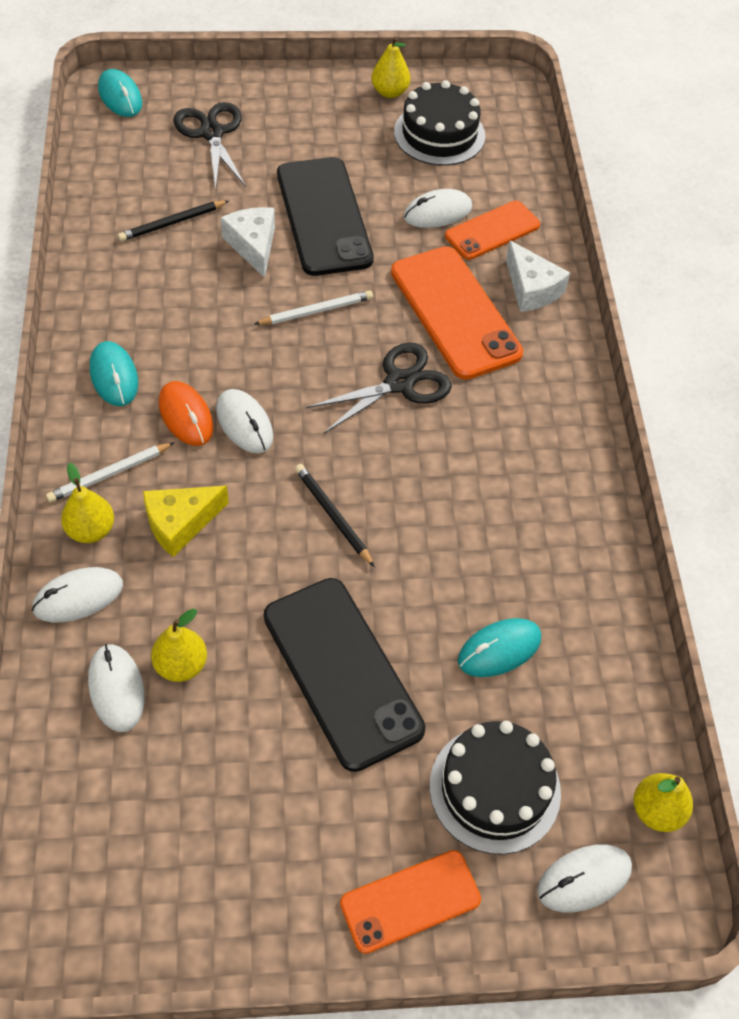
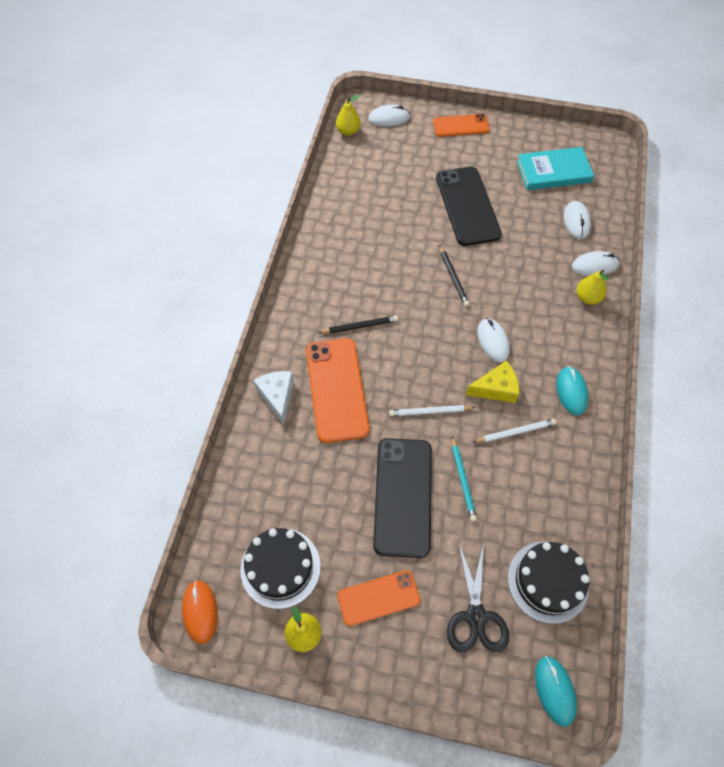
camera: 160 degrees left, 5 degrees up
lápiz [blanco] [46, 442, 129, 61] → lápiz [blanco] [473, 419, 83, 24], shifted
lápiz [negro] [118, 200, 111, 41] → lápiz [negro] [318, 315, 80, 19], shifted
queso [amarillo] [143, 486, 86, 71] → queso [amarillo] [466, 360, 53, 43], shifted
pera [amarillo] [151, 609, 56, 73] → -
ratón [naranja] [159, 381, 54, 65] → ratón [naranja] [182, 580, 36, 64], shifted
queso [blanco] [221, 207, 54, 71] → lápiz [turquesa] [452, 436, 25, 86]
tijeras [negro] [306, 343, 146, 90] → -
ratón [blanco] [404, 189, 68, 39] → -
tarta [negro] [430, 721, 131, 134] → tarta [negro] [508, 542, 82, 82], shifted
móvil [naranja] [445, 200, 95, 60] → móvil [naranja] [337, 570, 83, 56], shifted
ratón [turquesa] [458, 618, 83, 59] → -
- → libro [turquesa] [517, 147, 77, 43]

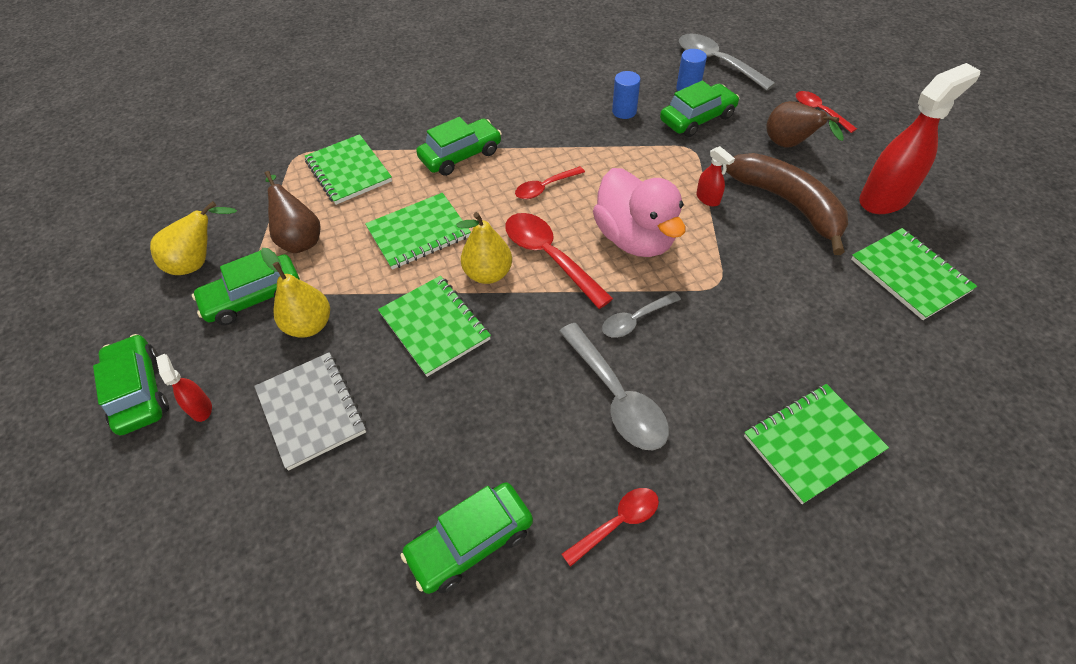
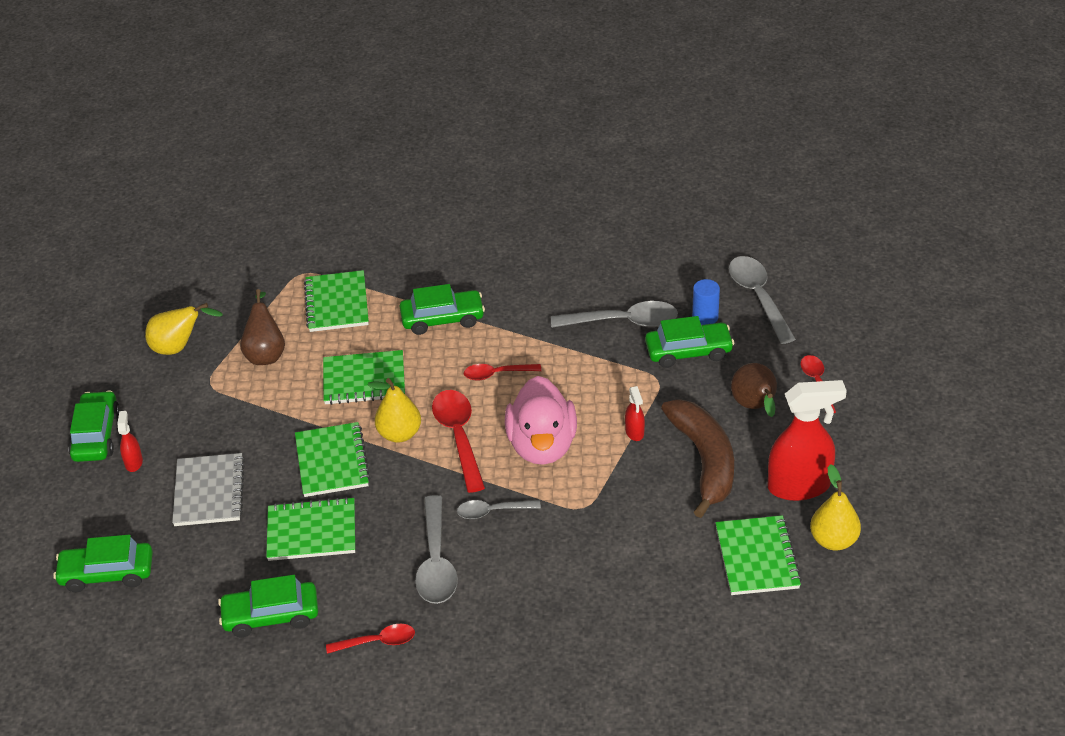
camera: 25 degrees right, 10 degrees down
coche [verde] [192, 250, 108, 75] → coche [verde] [53, 535, 100, 57], shifted
pera [amarillo] [261, 248, 69, 90] → pera [amarillo] [810, 464, 51, 86], shifted
cilindro [azul] [612, 71, 29, 48] → cuchara [gris] [551, 301, 127, 27]
cuaderno [verde] [744, 384, 145, 120] → cuaderno [verde] [266, 497, 89, 64], shifted

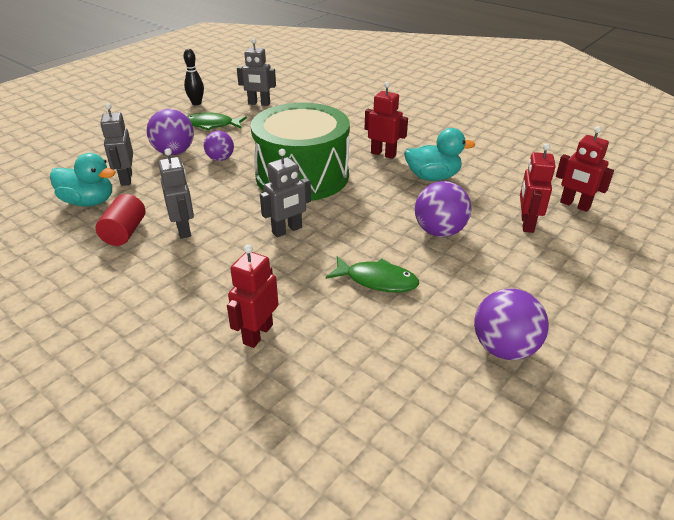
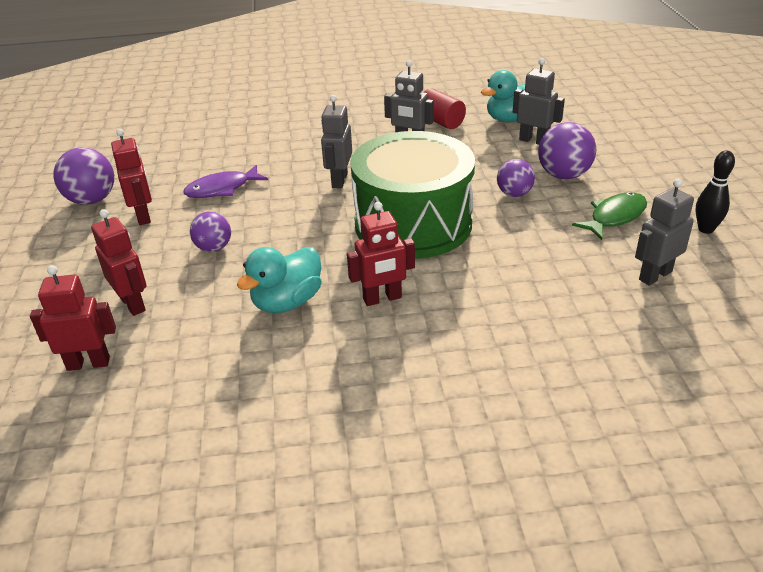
camera: 135 degrees right, 0 degrees up
robot [rojo] [227, 244, 51, 104] → robot [rojo] [111, 129, 41, 96], shifted
pez [verde] [326, 256, 93, 37] → pez [morado] [183, 165, 85, 33]
pelota [morado] [415, 181, 56, 56] → pelota [morado] [190, 212, 41, 40], x0.65

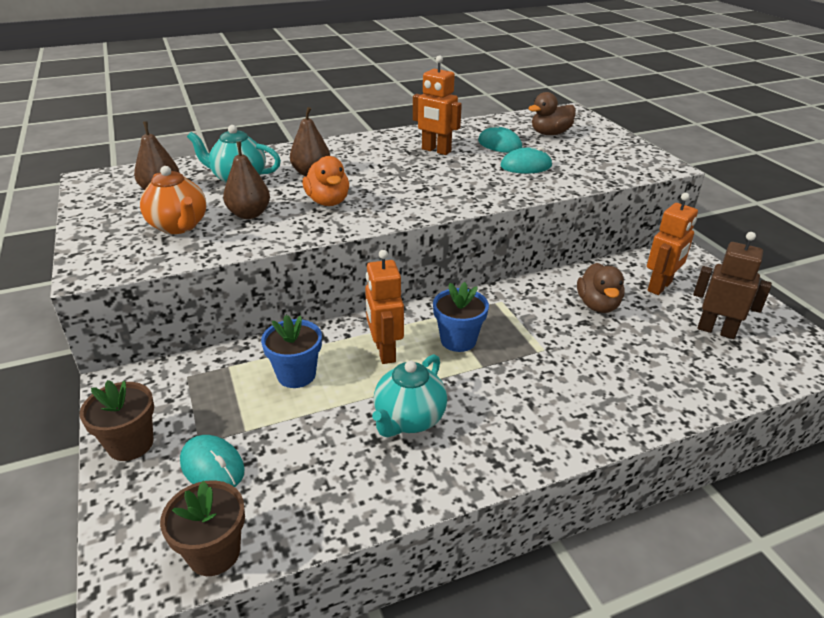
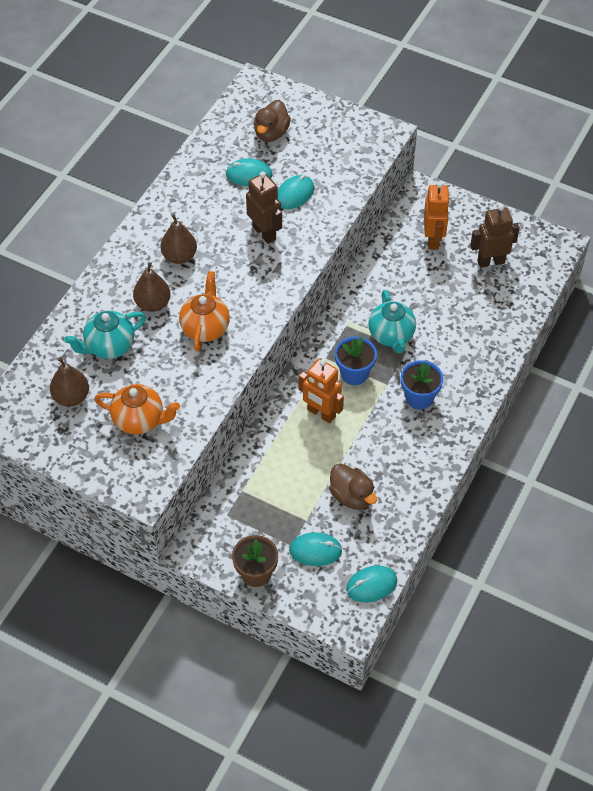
camera: 40 degrees left, 20 degrees up
maceta [marrón] [160, 480, 85, 96] → ratón [turquesa] [346, 565, 51, 38]
pera [marrón] [223, 142, 47, 77] → pera [marrón] [160, 214, 37, 50], shifted
maceta [azul] [261, 315, 61, 73] → maceta [azul] [401, 360, 42, 50], shifted
pato [naranja] [303, 156, 46, 50] → tetera [naranja] [179, 271, 51, 81]
tetera [turquesa] [372, 354, 75, 83] → tetera [turquesa] [368, 290, 48, 63], shifted
robot [naranja] [413, 55, 49, 100] → -
pato [marrón] [577, 263, 47, 50] → pato [marrón] [329, 463, 48, 47], shifted
- → robot [marrón] [246, 171, 36, 73]

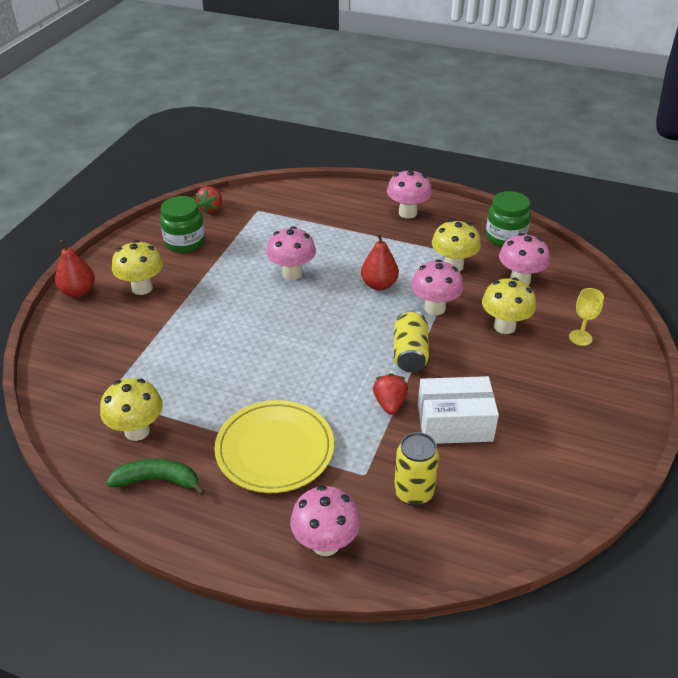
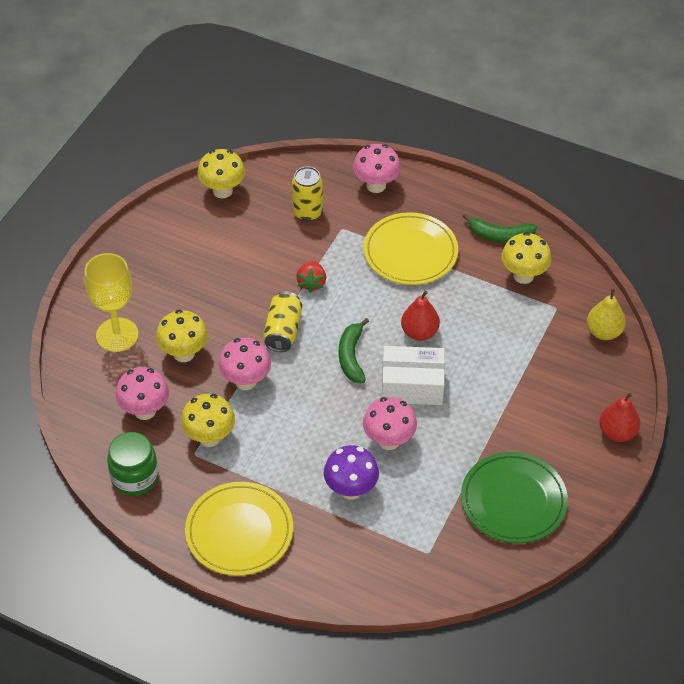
camera: 175 degrees left, 10 degrees up
seta [amarillo] [112, 240, 51, 55] → seta [amarillo] [197, 149, 48, 49], shifted
tarro [verde] [160, 196, 45, 57] → plato [verde] [461, 452, 107, 91]
fresa [rojo] [196, 186, 26, 28] → -
pera [rojo] [361, 233, 38, 57] → pera [rojo] [401, 291, 39, 50], shifted
seta [rosa] [387, 169, 45, 49] → plato [amarillo] [185, 482, 108, 94]
caja [blanco] [418, 376, 81, 68] → caja [blanco] [382, 346, 63, 59], shifted
copa [amarillo] [569, 288, 35, 58] → copa [amarillo] [84, 253, 55, 99], x1.93
- → seta [morado] [324, 445, 55, 54]
- → plátano [verde] [339, 318, 30, 65]
- → pera [amarillo] [587, 289, 39, 51]

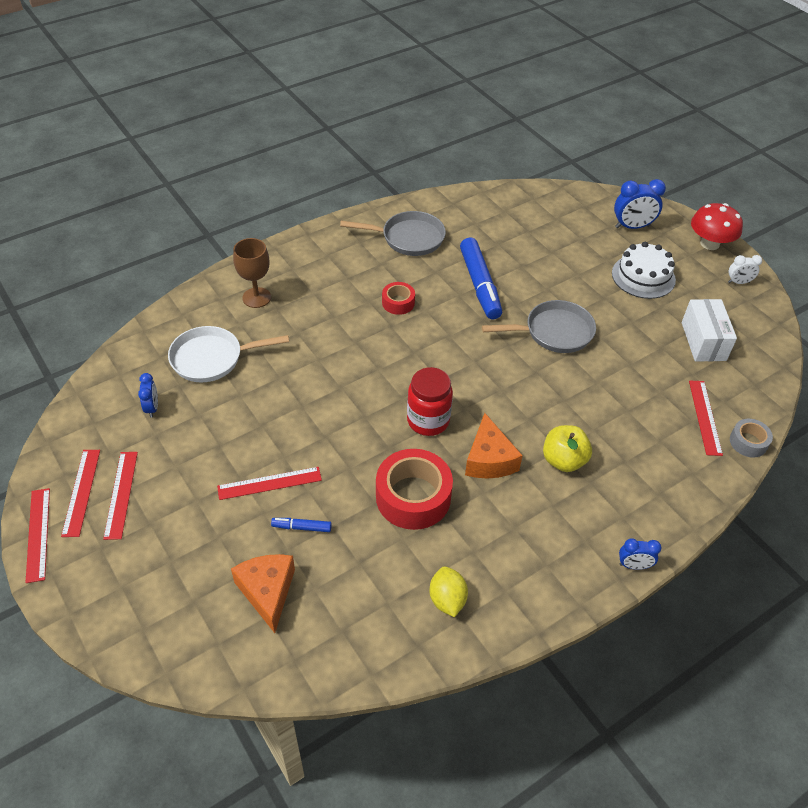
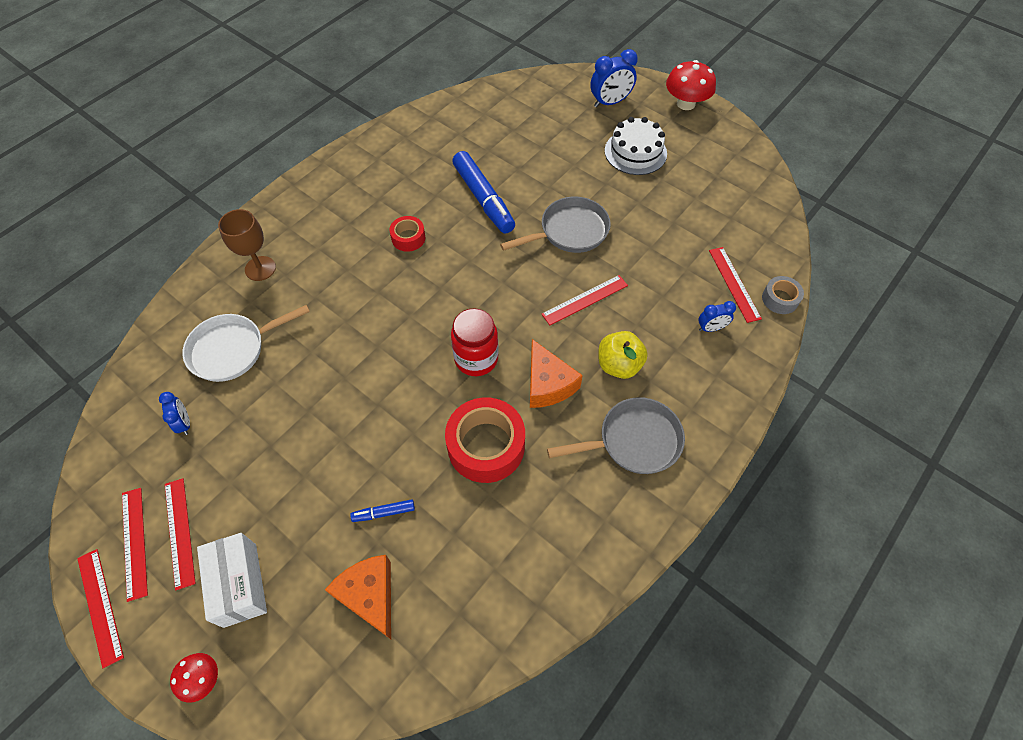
camera: 15 degrees left, 10 degrees up
regla [rojo] [217, 467, 105, 33] → regla [rojo] [541, 275, 87, 50], shifted
sartén [gris] [340, 211, 106, 45] → sartén [gris] [547, 397, 138, 77], shifted
limón [amarillo] [429, 566, 39, 51] → -
despertador [azul] [619, 538, 42, 32] → despertador [azul] [698, 301, 38, 31], shifted
caja [blanco] [682, 299, 55, 63] → caja [blanco] [197, 533, 70, 95], shifted
despertador [blanco] [728, 255, 34, 29] → -
- → seta [rojo] [170, 653, 48, 50]

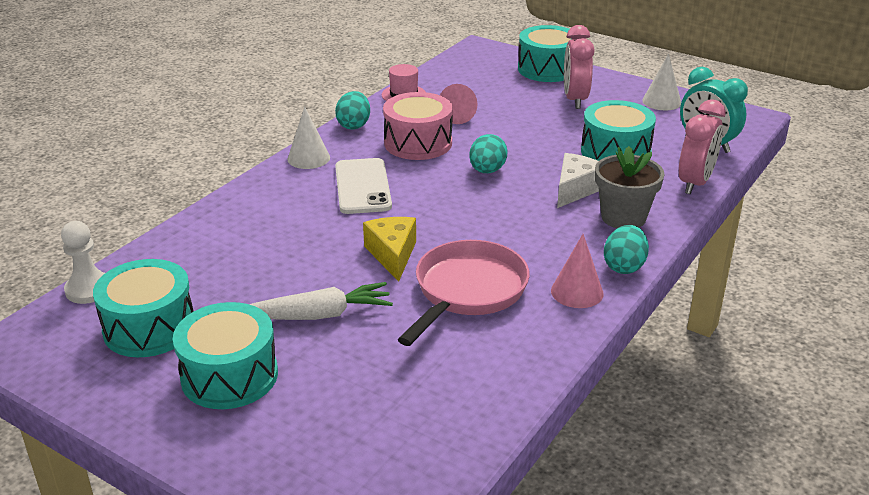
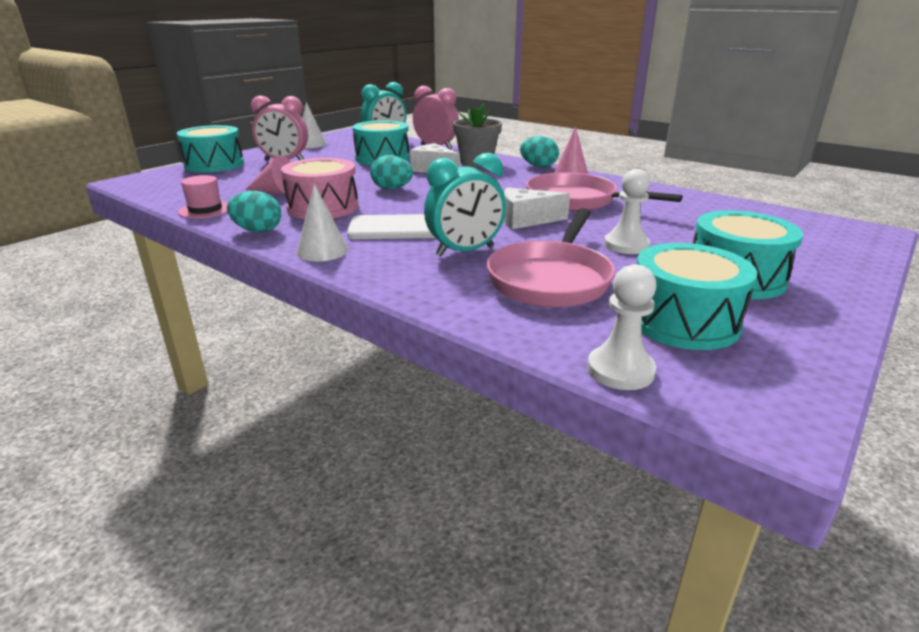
camera: 85 degrees left, 5 degrees down
zanahoria [blanco] [249, 282, 144, 38] → peón [blanco] [604, 169, 46, 85]
queso [amarillo] [363, 217, 53, 65] → queso [blanco] [504, 187, 66, 42]
- → despertador [turquesa] [424, 153, 82, 104]
- → sartén [rosa] [486, 208, 129, 99]

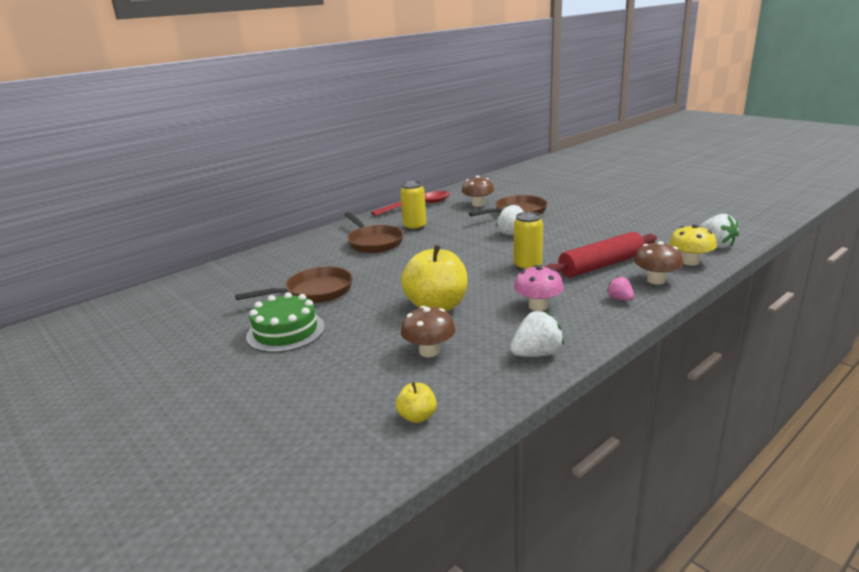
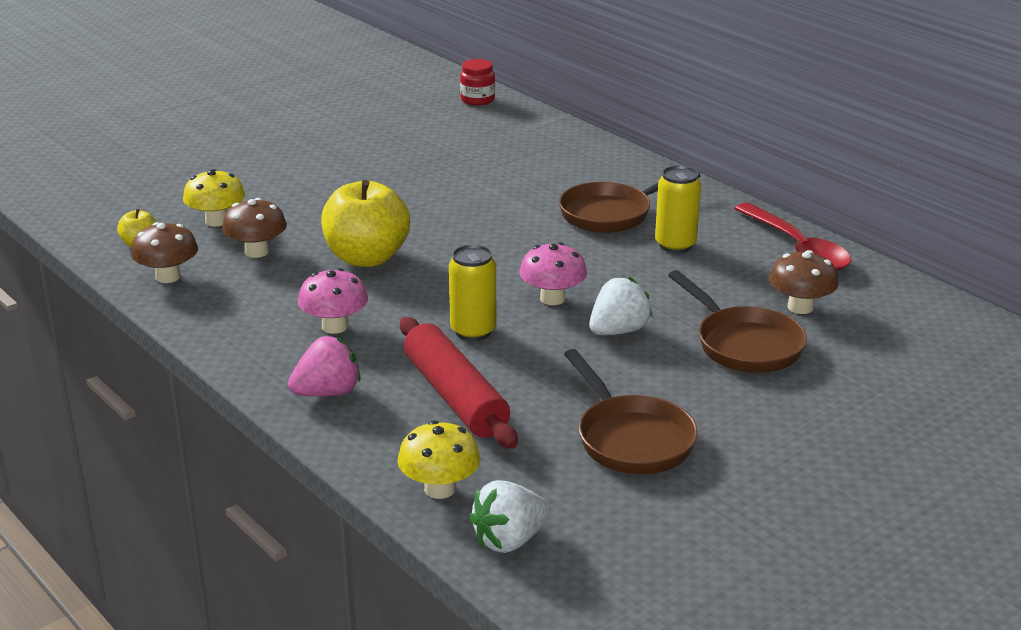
camera: 90 degrees right, 5 degrees up
sartén [marrón] [235, 267, 118, 36] → sartén [marrón] [564, 349, 134, 125], shifted
tarta [verde] [246, 292, 79, 61] → -
fresa [blanco] [510, 311, 54, 46] → -
fresa [rosa] [607, 276, 27, 25] → fresa [rosa] [288, 336, 73, 60], x1.67
seta [marrón] [634, 241, 49, 43] → seta [marrón] [131, 222, 67, 61], shifted
- → seta [amarillo] [183, 169, 62, 58]
- → tarro [rojo] [460, 59, 35, 47]
- → seta [rosa] [520, 242, 67, 63]

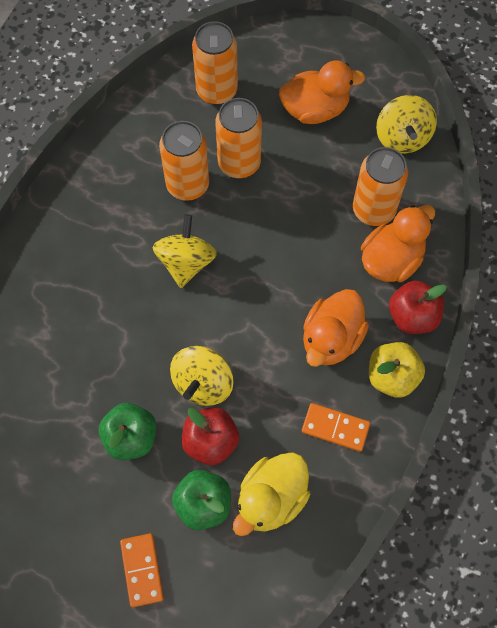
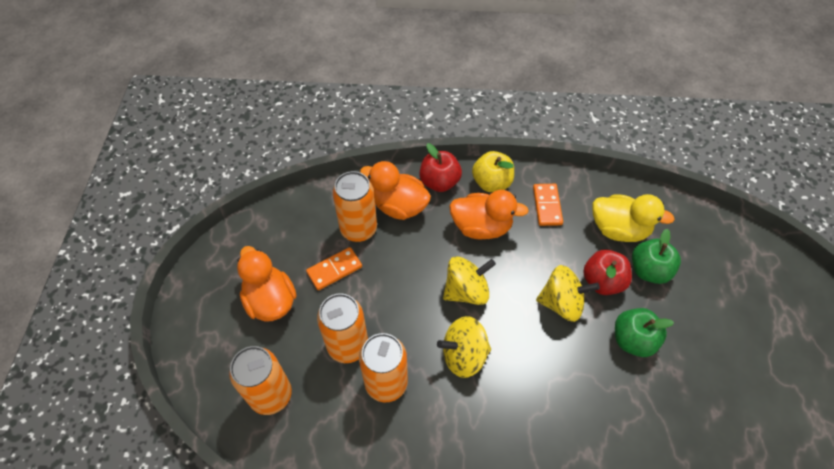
camera: 110 degrees left, 10 degrees down
ficha de dominó [naranja] [120, 533, 44, 75] → ficha de dominó [naranja] [306, 247, 56, 43], shifted
peonza [amarillo] [376, 95, 61, 59] → peonza [amarillo] [443, 256, 53, 49], shifted

